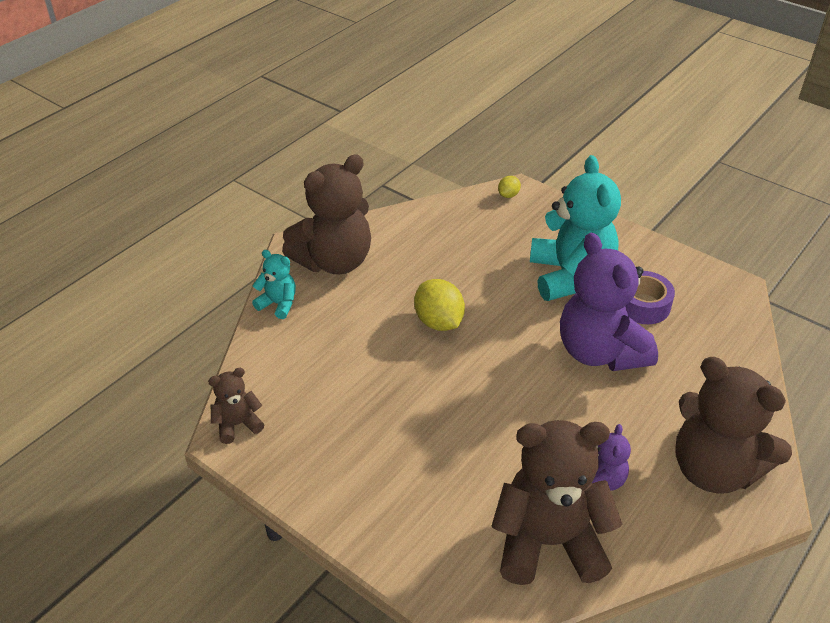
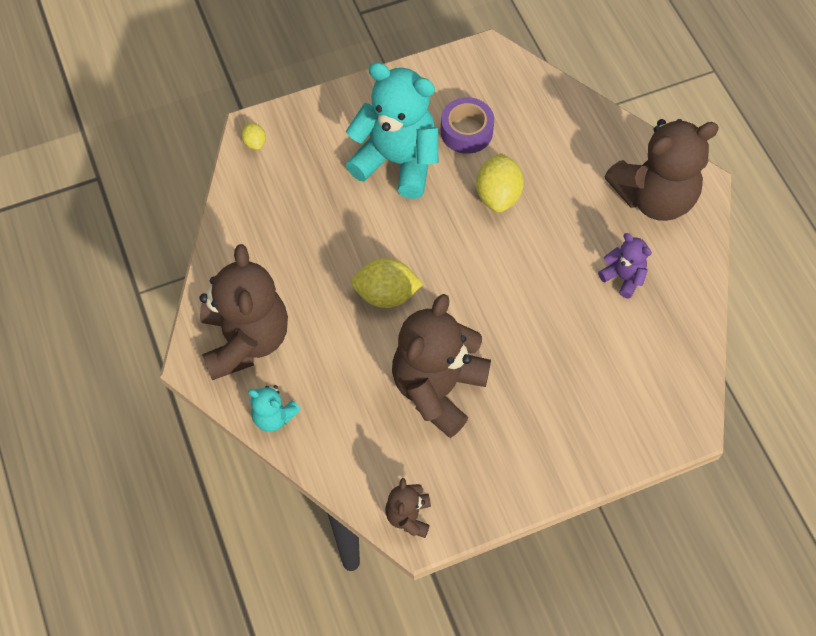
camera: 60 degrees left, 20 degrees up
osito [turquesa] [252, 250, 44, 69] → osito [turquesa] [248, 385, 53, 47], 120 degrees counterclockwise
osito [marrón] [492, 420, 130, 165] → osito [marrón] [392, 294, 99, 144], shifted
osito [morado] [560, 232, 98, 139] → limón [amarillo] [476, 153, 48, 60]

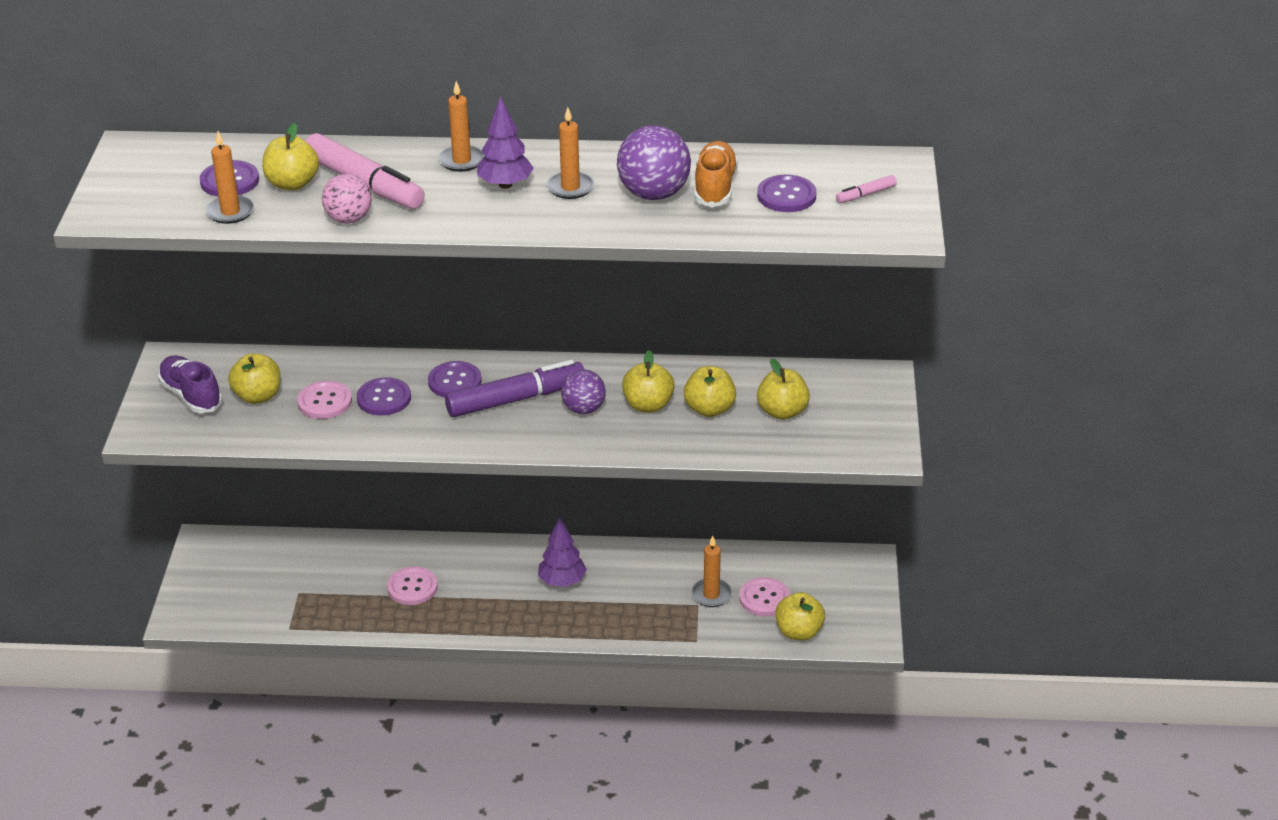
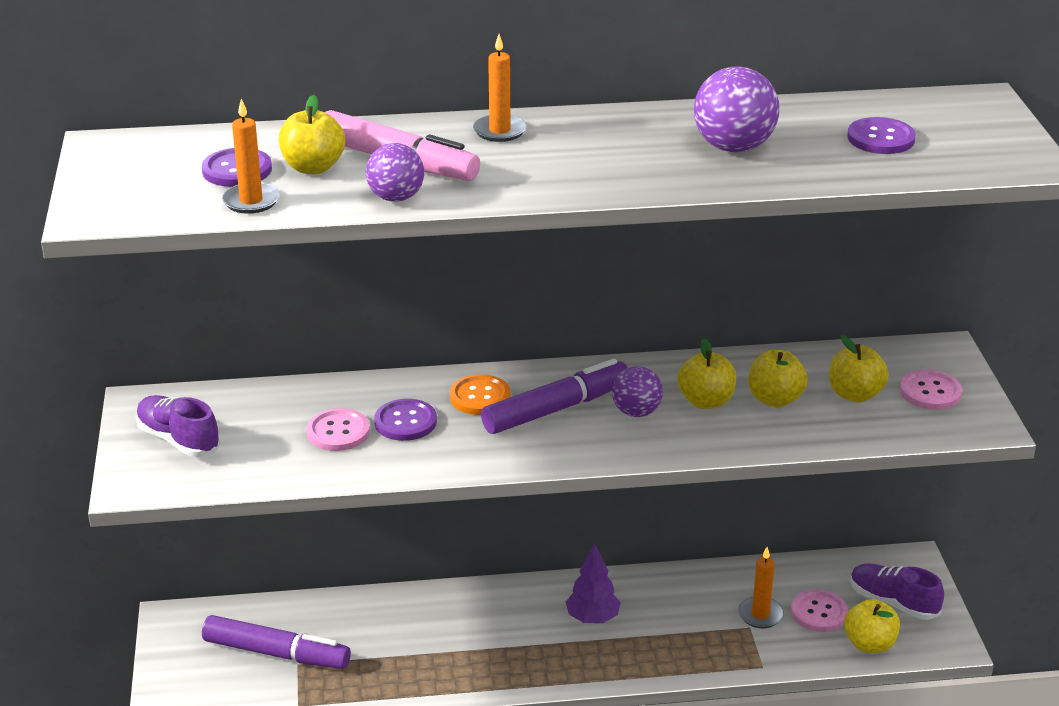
camera: 10 degrees left, 5 degrees down
manzana [amarillo] [228, 353, 52, 51] → -
pelota [rosa] [322, 174, 50, 50] → pelota [morado] [366, 143, 58, 59]
botón [rosa] [387, 566, 51, 39] → botón [rosa] [900, 370, 62, 40], shifted
botón [morado] [428, 361, 54, 36] → botón [naranja] [450, 374, 61, 41]
árbol [morado] [477, 96, 57, 93] → -
vela [naranja] [547, 107, 47, 92] → -
zapato [naranja] [695, 141, 43, 66] → -
rotulador [rosa] [836, 175, 61, 28] → -
- → rotulador [morado] [202, 615, 149, 54]
- → zapato [morado] [850, 563, 94, 57]

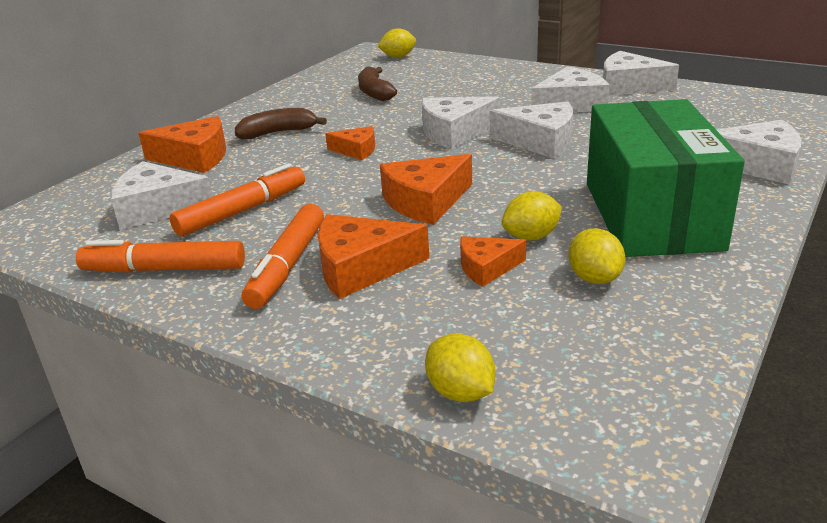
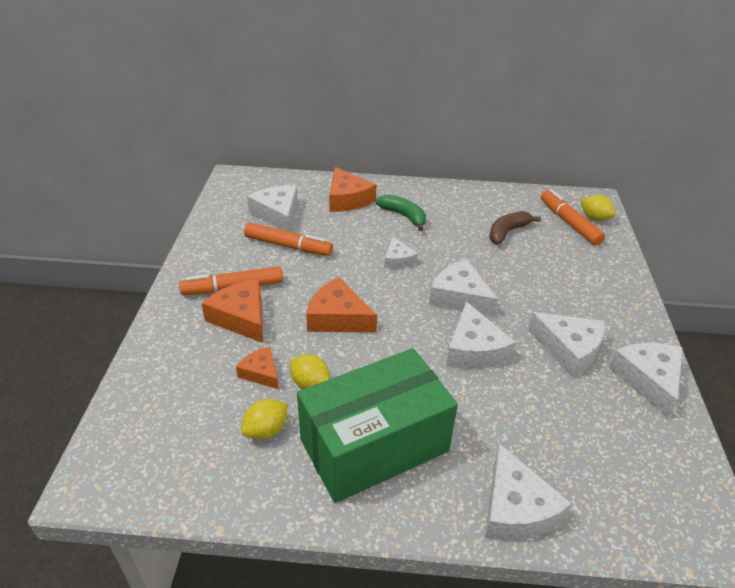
camera: 60 degrees right, 10 degrees up
rotulador [naranja] [76, 240, 169, 33] → rotulador [naranja] [541, 189, 64, 57], shifted
plátano [marrón] [235, 108, 92, 32] → plátano [verde] [376, 194, 50, 37]
queso [naranja] [325, 126, 50, 34] → queso [blanco] [384, 237, 34, 32]
limón [amarillo] [425, 334, 70, 68] → -

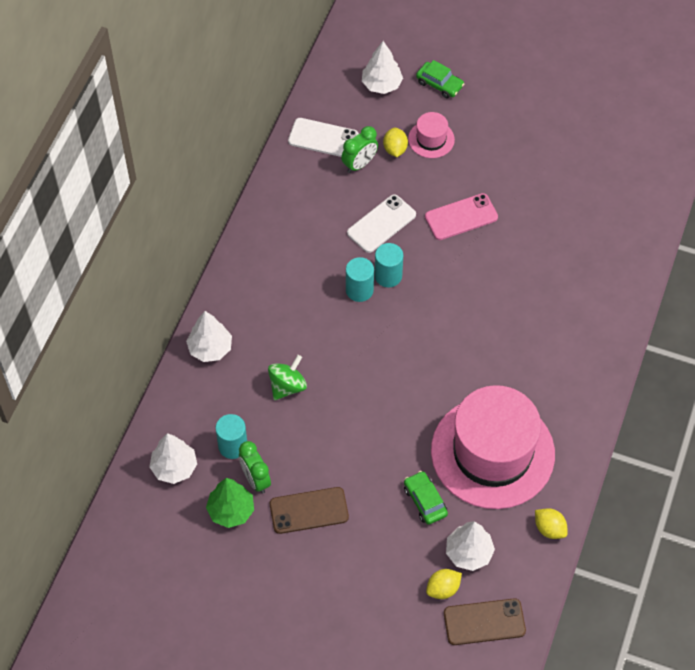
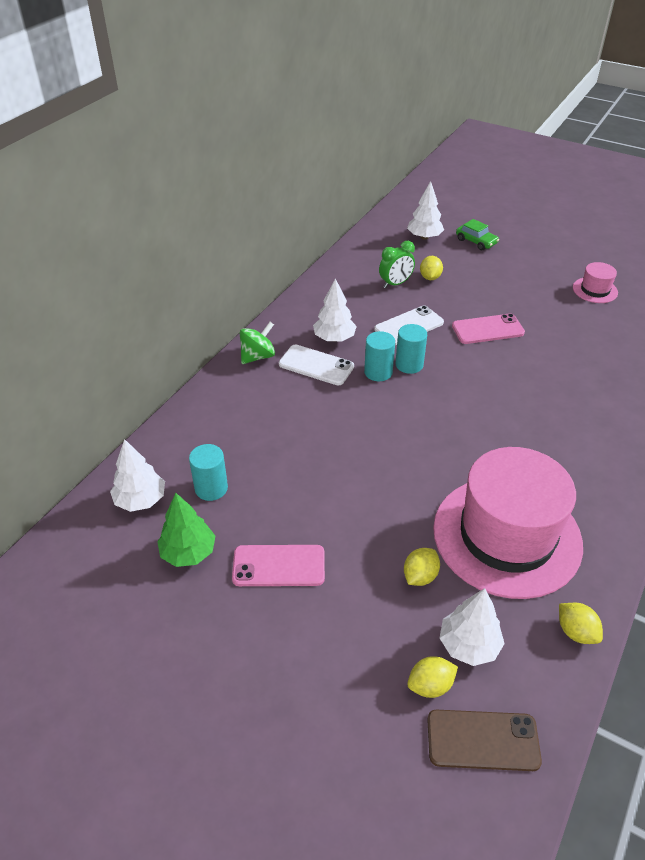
camera: 10 degrees right, 15 degrees down
árbol [blanco] [186, 311, 46, 51] → árbol [blanco] [313, 278, 44, 64], shifted
despertador [verde] [239, 441, 32, 53] → -
peonza [verde] [268, 355, 39, 45] → peonza [verde] [240, 322, 35, 42], shifted
móvil [marrón] [270, 487, 79, 47] → móvil [rosa] [232, 545, 93, 41]
móvil [blanco] [288, 118, 71, 39] → móvil [blanco] [279, 345, 75, 40], shifted
coche [verde] [404, 471, 44, 54] → limón [amarillo] [404, 548, 36, 38]
sombrero [rosa] [408, 112, 47, 46] → sombrero [rosa] [573, 262, 45, 41], shifted

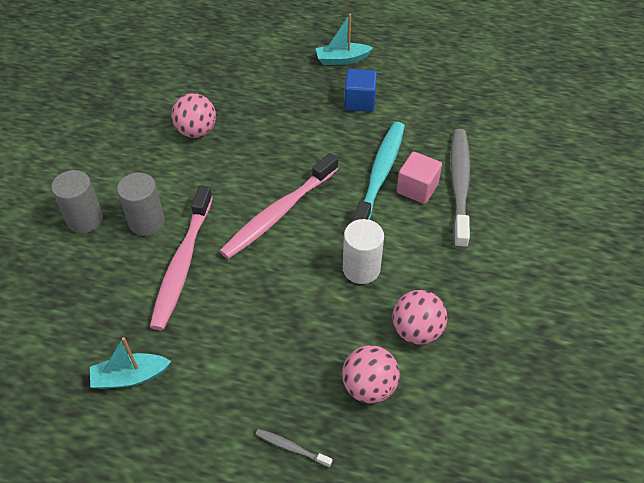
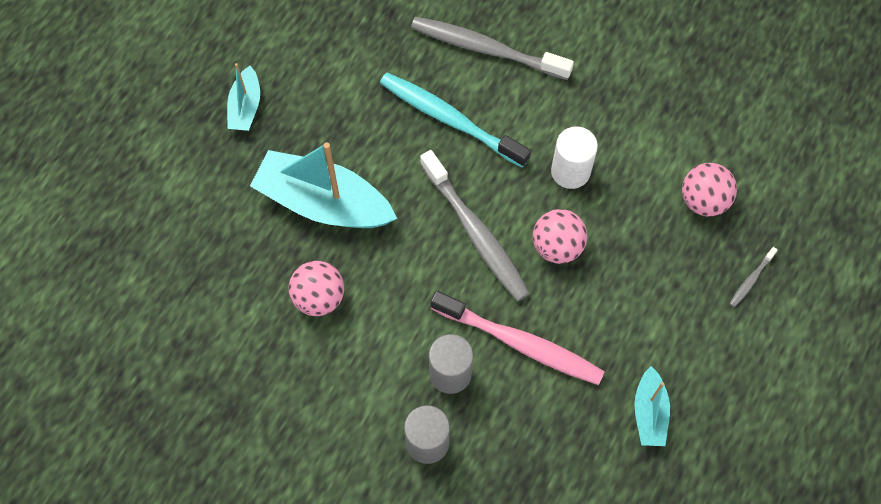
camera: 75 degrees left, 15 degrees up
cepillo de dientes [rosa] [220, 153, 118, 106] → cepillo de dientes [gris] [420, 150, 110, 151]
cubo [azul] [344, 69, 33, 43] → -
pelota [rosa] [393, 290, 54, 55] → pelota [rosa] [533, 209, 55, 55], shifted
cubo [rosa] [397, 152, 45, 52] → -
- → barco [turquesa] [250, 142, 147, 86]

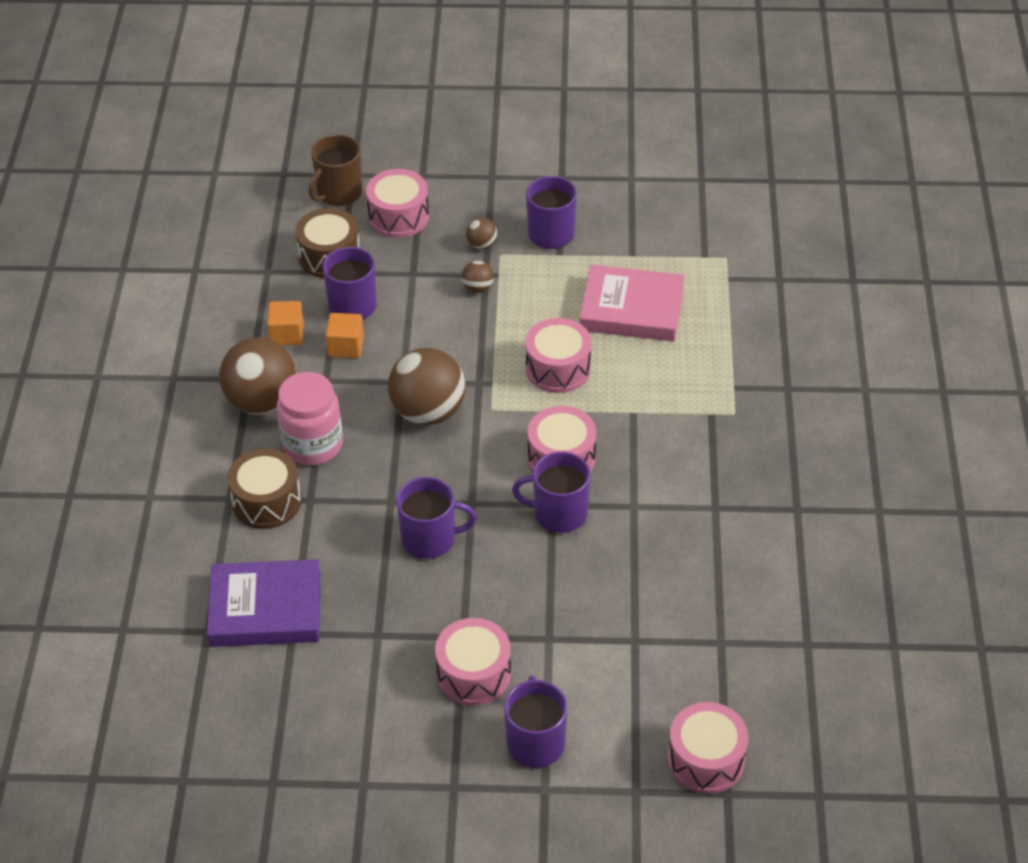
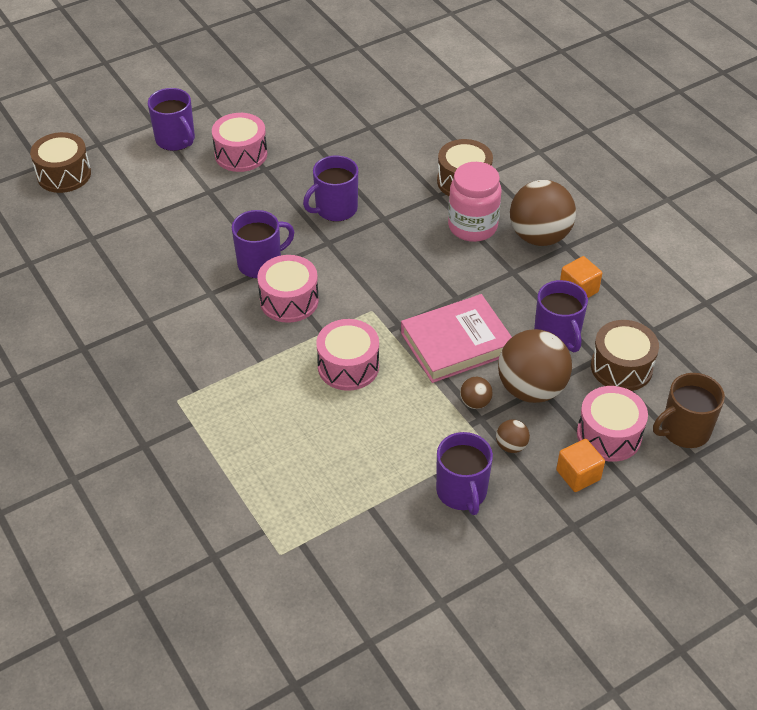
camera: 145 degrees right, 0 degrees up
libro [morado] [207, 559, 114, 88] → -
taza [marrón] [309, 134, 54, 72] → taza [marrón] [653, 373, 72, 75], 120 degrees counterclockwise
cubo [naranja] [326, 313, 38, 45] → cubo [naranja] [556, 439, 49, 53], shifted
pelota [marrón] [388, 348, 77, 77] → pelota [marrón] [498, 329, 74, 74], shifted
libro [rosa] [580, 265, 105, 77] → libro [rosa] [401, 294, 111, 89], shifted
tambor [rosa] [668, 702, 80, 92] → tambor [marrón] [30, 132, 61, 61]

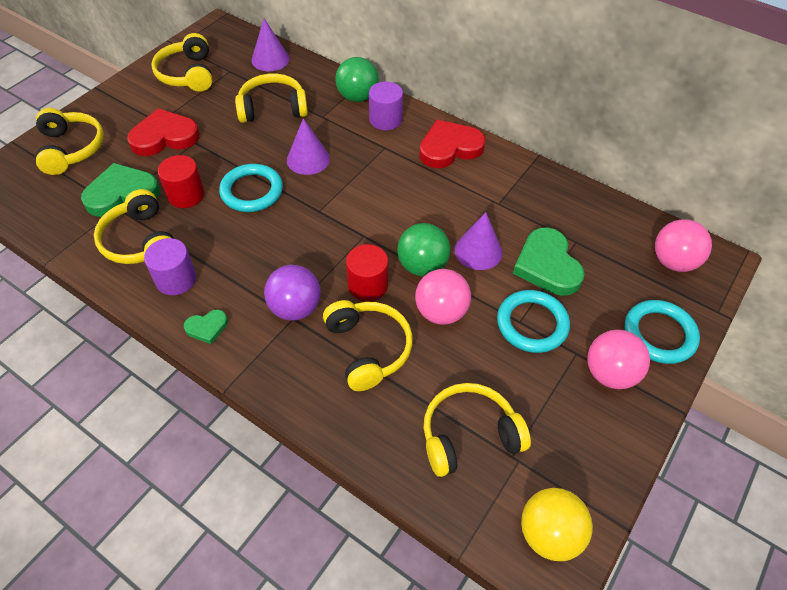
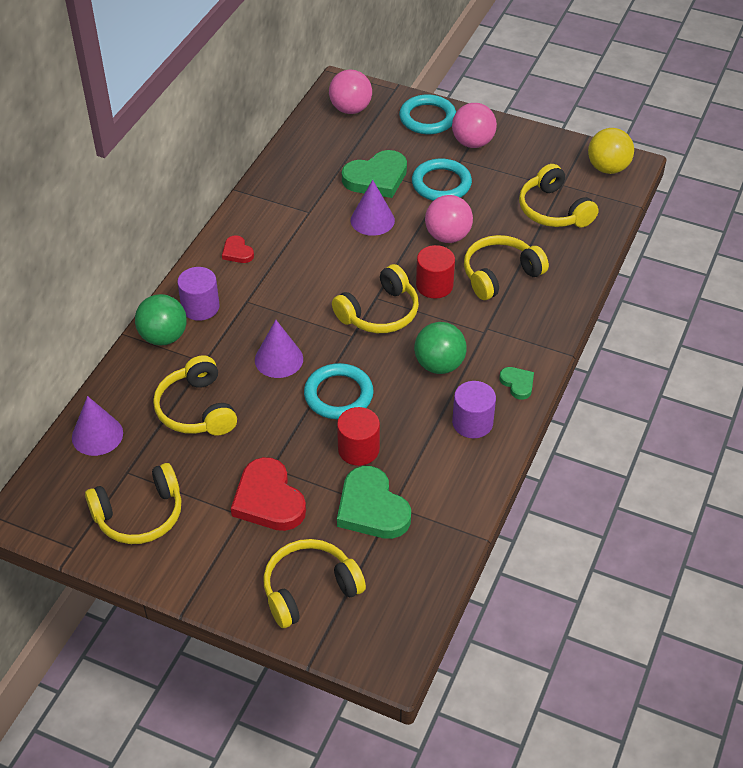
camera: 100 degrees left, 5 degrees down
auriculares [amarillo] [94, 189, 80, 75] → auriculares [amarillo] [332, 264, 87, 69], shifted
pelota [morado] [264, 265, 57, 56] → -
pelota [verde] [397, 223, 53, 53] → pelota [verde] [414, 322, 53, 52], shifted
corazón [rojo] [419, 120, 67, 48] → corazón [rojo] [222, 235, 32, 28], x0.51

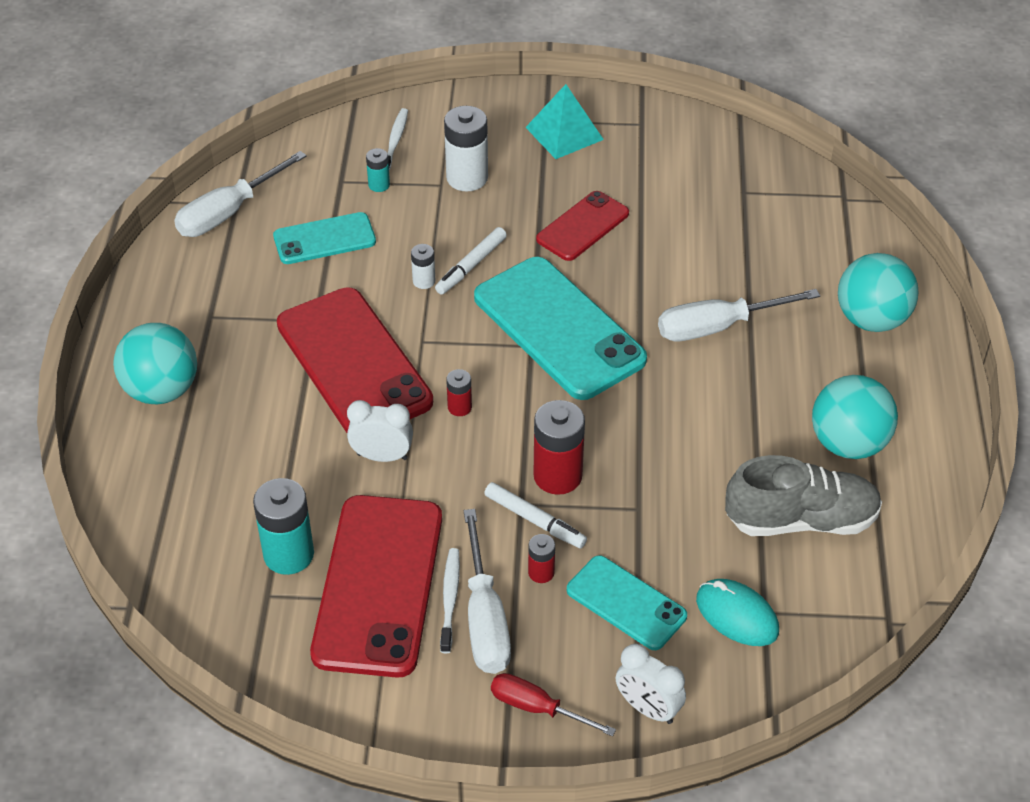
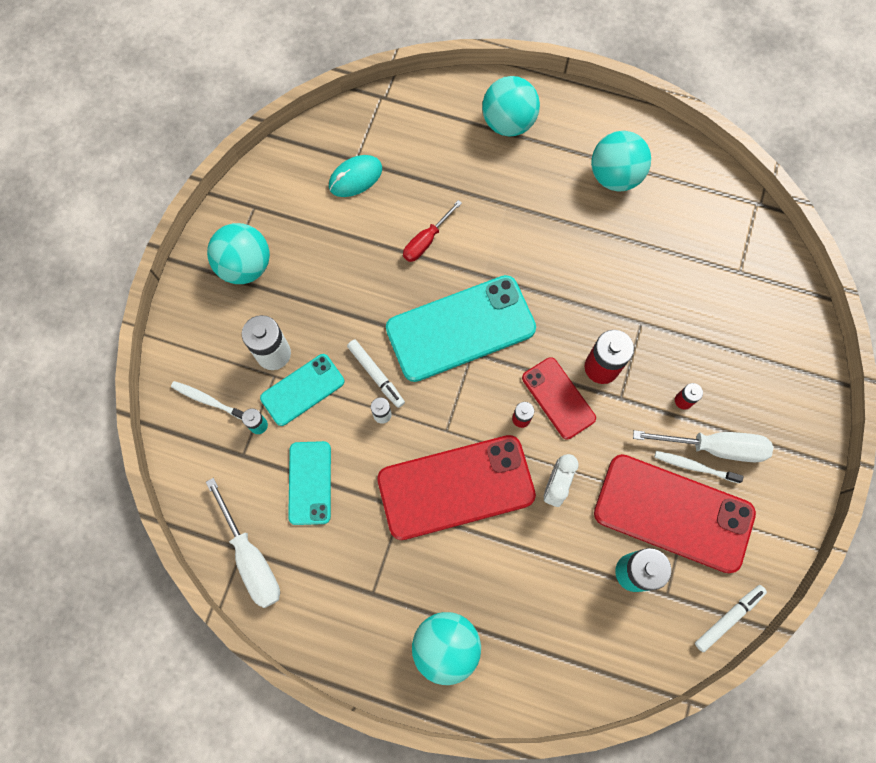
camera: 75 degrees left, 25 degrees up
rotulador [blanco] [484, 482, 103, 66] → rotulador [blanco] [695, 585, 72, 67], shifted
destornillador [rojo] [491, 673, 125, 63] → destornillador [rojo] [403, 200, 59, 62], shifted
pirámide [turquesa] [525, 84, 79, 75] → pelota [turquesa] [207, 223, 63, 61]
móvil [rojo] [536, 191, 93, 70] → móvil [rojo] [522, 357, 74, 82], shifted
móvil [turquesa] [567, 555, 120, 95] → móvil [turquesa] [260, 354, 84, 72], shifted
despertador [blanco] [616, 644, 70, 80] → -
destornillador [blanco] [658, 289, 162, 53] → -
ratón [turquesa] [696, 579, 83, 67] → ratón [turquesa] [329, 155, 53, 42], shifted
zapato [gris] [725, 455, 157, 81] → -

